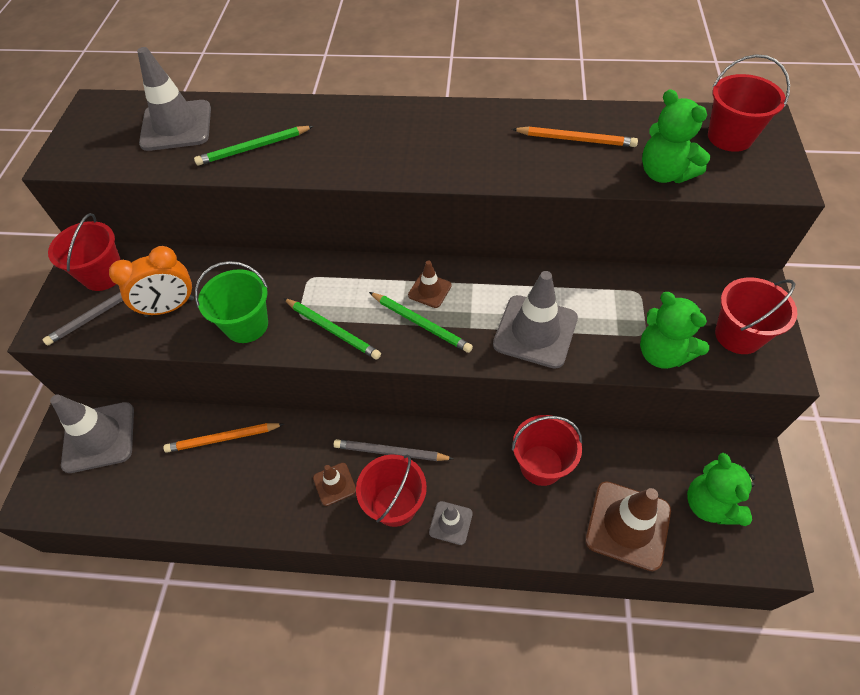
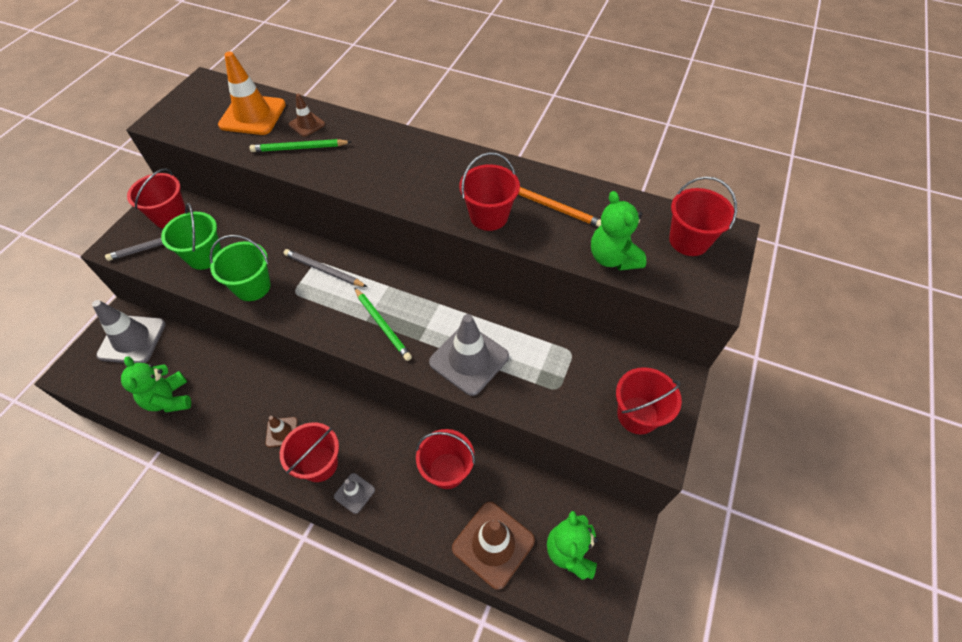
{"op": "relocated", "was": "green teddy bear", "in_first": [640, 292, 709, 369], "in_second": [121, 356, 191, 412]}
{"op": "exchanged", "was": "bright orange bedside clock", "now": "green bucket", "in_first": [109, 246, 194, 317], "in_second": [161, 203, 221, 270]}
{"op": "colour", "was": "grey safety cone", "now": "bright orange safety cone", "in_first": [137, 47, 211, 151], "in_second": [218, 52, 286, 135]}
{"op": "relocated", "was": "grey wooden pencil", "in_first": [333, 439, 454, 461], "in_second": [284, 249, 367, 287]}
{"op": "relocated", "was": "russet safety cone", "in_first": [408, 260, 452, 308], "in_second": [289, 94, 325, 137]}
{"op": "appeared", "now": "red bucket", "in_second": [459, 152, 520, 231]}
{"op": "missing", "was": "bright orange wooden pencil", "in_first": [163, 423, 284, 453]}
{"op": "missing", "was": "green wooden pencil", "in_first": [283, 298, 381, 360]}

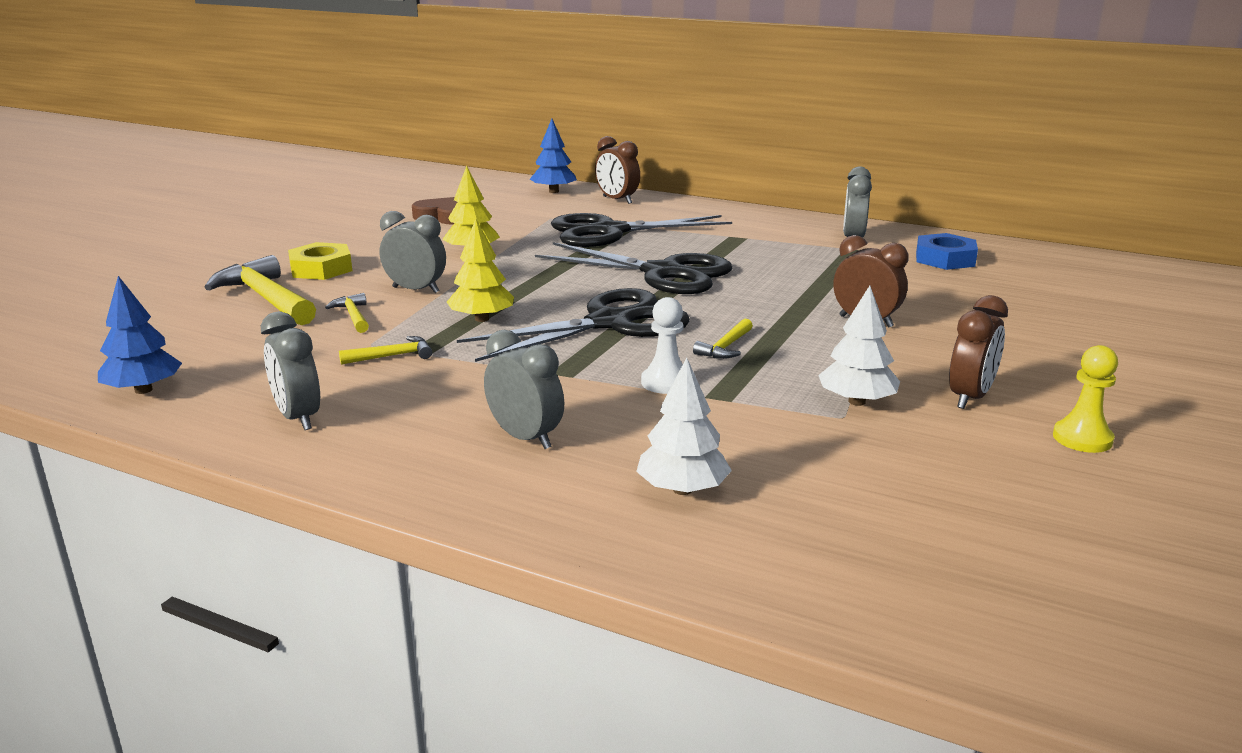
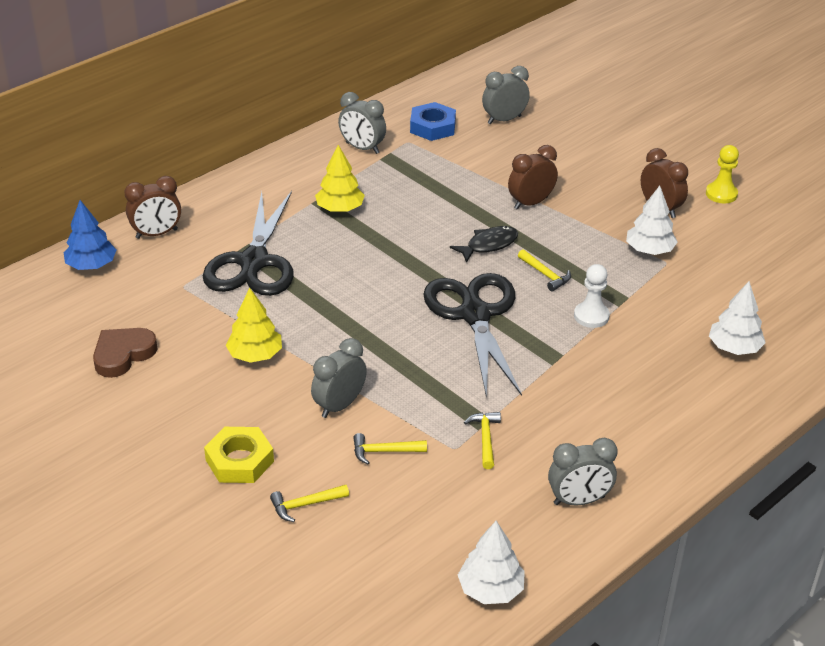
{"op": "size", "was": "bright yellow claw hammer", "in_first": [204, 255, 316, 325], "in_second": [270, 485, 349, 522], "ratio": 0.49}
{"op": "relocated", "was": "bright yellow toy tree", "in_first": [447, 219, 514, 322], "in_second": [315, 145, 365, 212]}
{"op": "appeared", "now": "jet-black fish figure", "in_second": [450, 226, 518, 263]}
{"op": "colour", "was": "cobalt toy tree", "now": "pure white toy tree", "in_first": [98, 276, 182, 394], "in_second": [458, 521, 525, 604]}
{"op": "relocated", "was": "grey bedside clock", "in_first": [484, 330, 564, 449], "in_second": [482, 66, 530, 124]}
{"op": "missing", "was": "jet-black scissors", "in_first": [535, 242, 732, 294]}

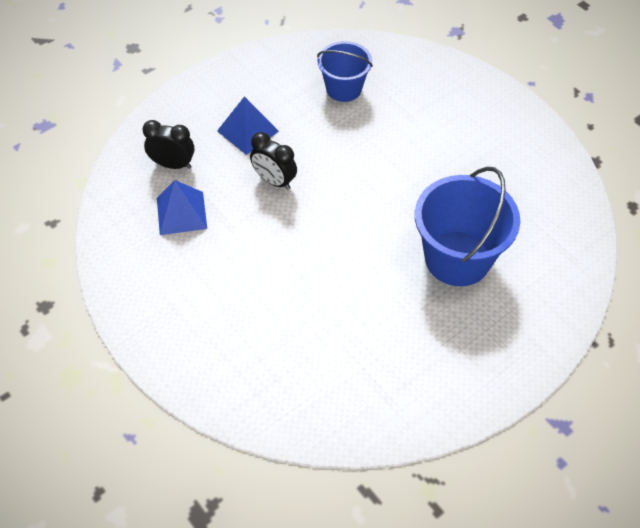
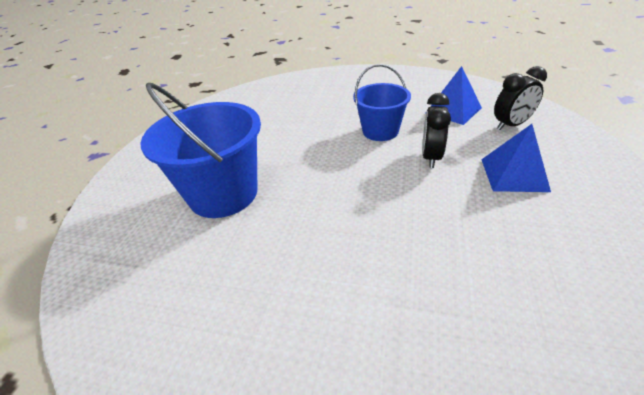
{"op": "relocated", "was": "cobalt bucket", "in_first": [317, 41, 373, 102], "in_second": [353, 64, 411, 141]}
{"op": "spun", "was": "jet-black bedside clock", "in_first": [250, 132, 297, 190], "in_second": [422, 93, 451, 168], "clockwise": -75}

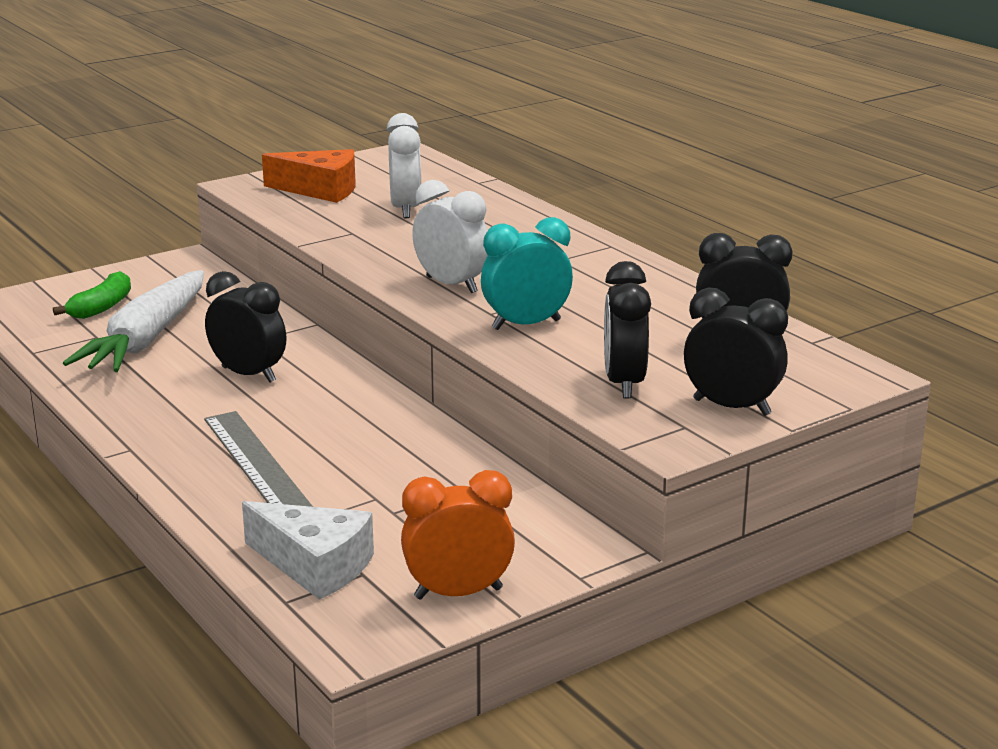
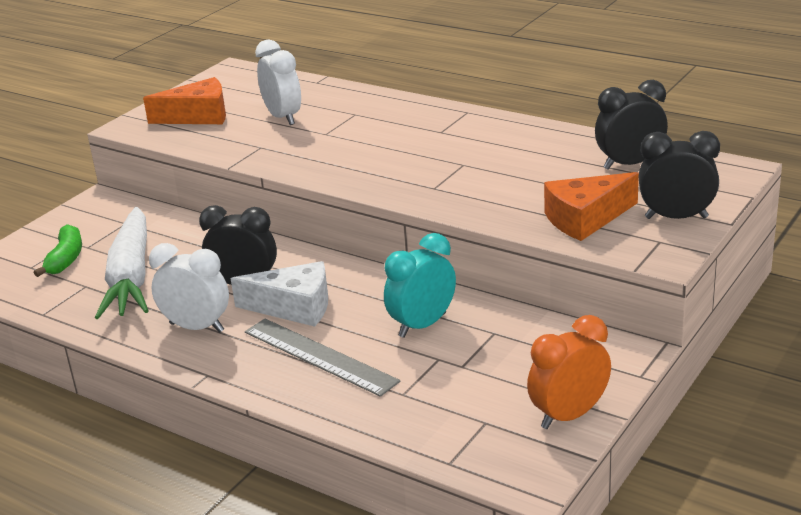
{"op": "relocated", "was": "pure white bedside clock", "in_first": [412, 180, 488, 293], "in_second": [149, 243, 229, 333]}
{"op": "relocated", "was": "pure white cheese wedge", "in_first": [242, 501, 374, 600], "in_second": [231, 261, 328, 327]}
{"op": "relocated", "was": "teal bedside clock", "in_first": [481, 217, 573, 330], "in_second": [384, 233, 456, 338]}
{"op": "exchanged", "was": "jet-black bedside clock", "now": "bright orange cheese wedge", "in_first": [604, 261, 651, 398], "in_second": [544, 172, 639, 241]}

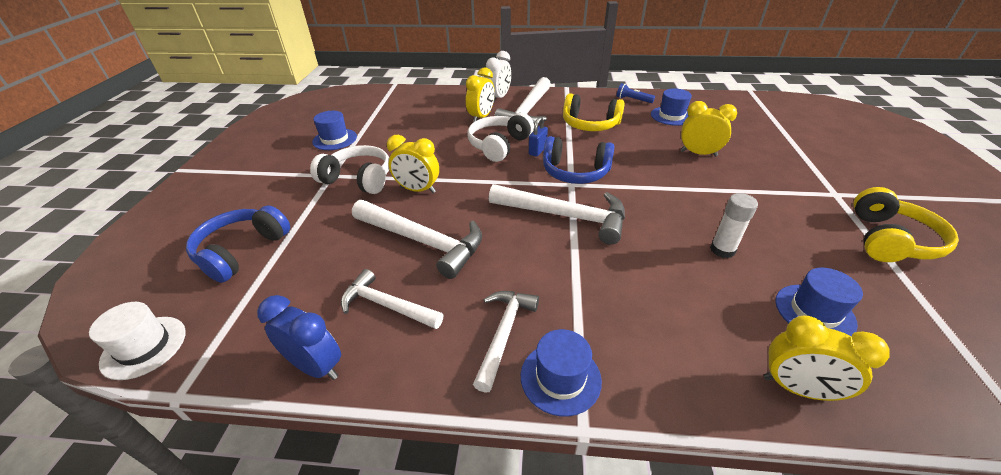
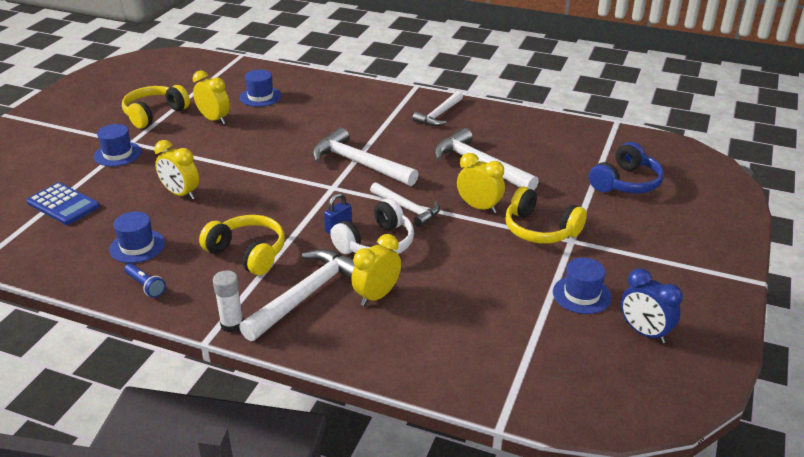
{"op": "appeared", "now": "cobalt pocket calculator", "in_second": [26, 182, 100, 225]}
{"op": "relocated", "was": "cobalt tall hat", "in_first": [521, 329, 602, 417], "in_second": [94, 124, 142, 167]}
{"op": "relocated", "was": "bright yellow bedside clock", "in_first": [764, 316, 890, 401], "in_second": [193, 70, 230, 124]}
{"op": "relocated", "was": "pure white glue stick", "in_first": [710, 193, 758, 258], "in_second": [213, 270, 244, 333]}
{"op": "relocated", "was": "pure white claw hammer", "in_first": [341, 269, 443, 329], "in_second": [370, 182, 440, 228]}
{"op": "colour", "was": "pure white headphones", "now": "bright yellow headphones", "in_first": [310, 145, 389, 194], "in_second": [505, 186, 587, 244]}
{"op": "relocated", "was": "cobalt bedside clock", "in_first": [257, 295, 341, 380], "in_second": [621, 268, 683, 344]}
{"op": "missing", "was": "pure white tall hat", "in_first": [89, 302, 186, 380]}
{"op": "missing", "was": "pure white bedside clock", "in_first": [486, 51, 511, 103]}
{"op": "missing", "was": "cobalt headphones", "in_first": [543, 136, 614, 184]}

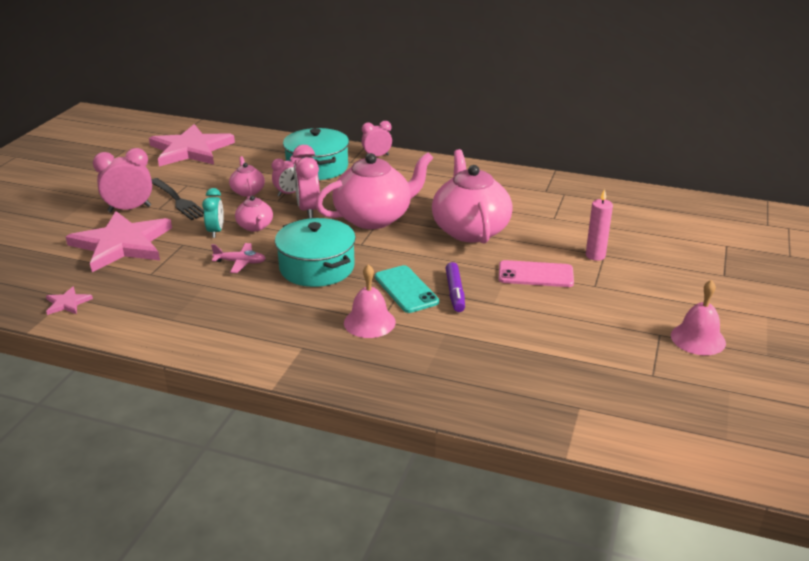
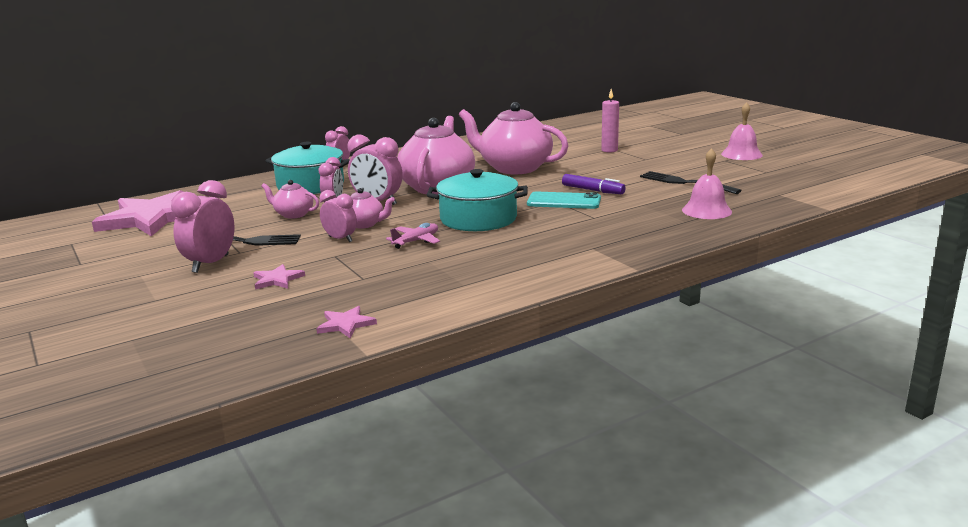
{"op": "size", "was": "rose-pink star shape", "in_first": [66, 211, 172, 272], "in_second": [253, 264, 305, 290], "ratio": 0.4}
{"op": "colour", "was": "teal bedside clock", "now": "rose-pink bedside clock", "in_first": [202, 188, 224, 238], "in_second": [319, 190, 357, 242]}
{"op": "appeared", "now": "jet-black dinner fork", "in_second": [640, 171, 741, 194]}
{"op": "relocated", "was": "rose-pink hand bell", "in_first": [344, 264, 396, 338], "in_second": [682, 148, 732, 219]}
{"op": "missing", "was": "rose-pink mobile phone", "in_first": [498, 260, 574, 287]}

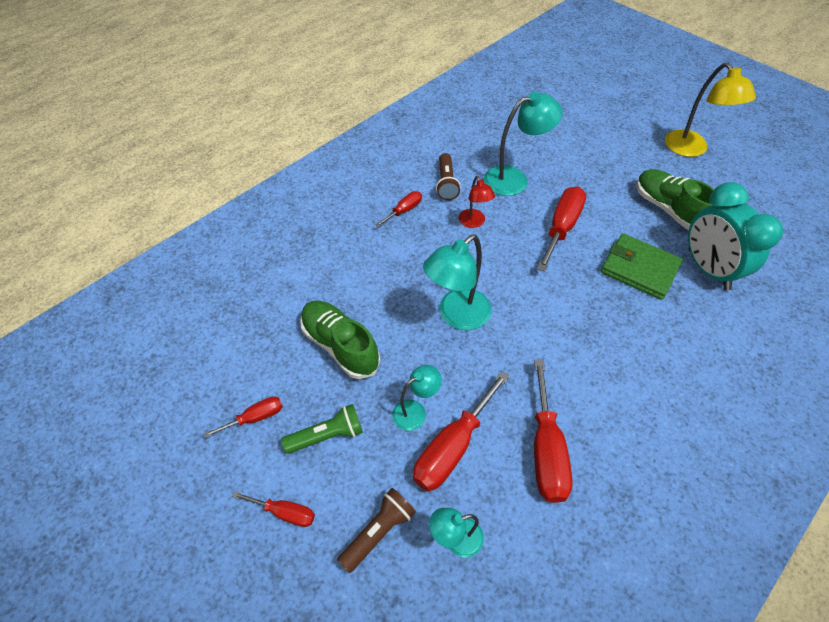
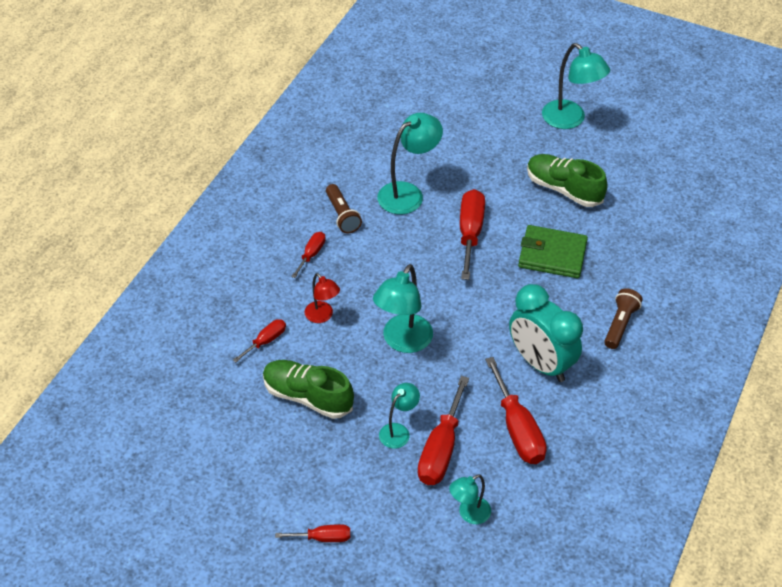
{"op": "relocated", "was": "red hand screwdriver", "in_first": [204, 396, 283, 438], "in_second": [233, 319, 286, 362]}
{"op": "relocated", "was": "red lamp", "in_first": [459, 176, 495, 228], "in_second": [305, 273, 340, 323]}
{"op": "relocated", "was": "teal bedside clock", "in_first": [688, 182, 783, 290], "in_second": [509, 284, 583, 382]}
{"op": "colour", "was": "bright yellow lamp", "now": "teal lamp", "in_first": [665, 62, 756, 157], "in_second": [542, 43, 610, 129]}
{"op": "relocated", "was": "russet torch", "in_first": [337, 488, 416, 573], "in_second": [604, 288, 643, 349]}
{"op": "missing", "was": "green torch", "in_first": [281, 404, 363, 454]}

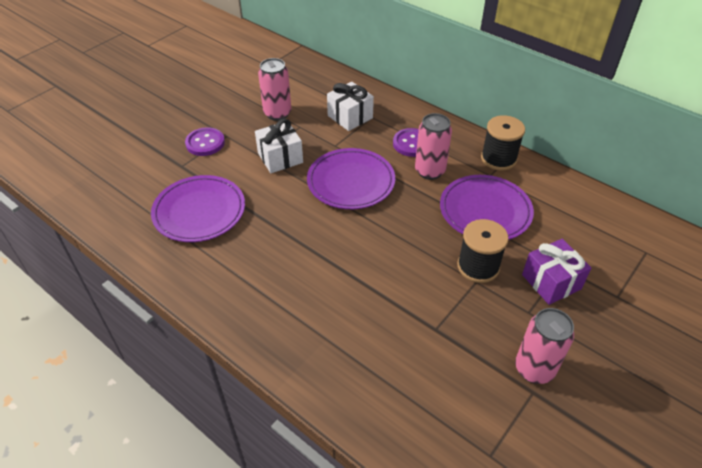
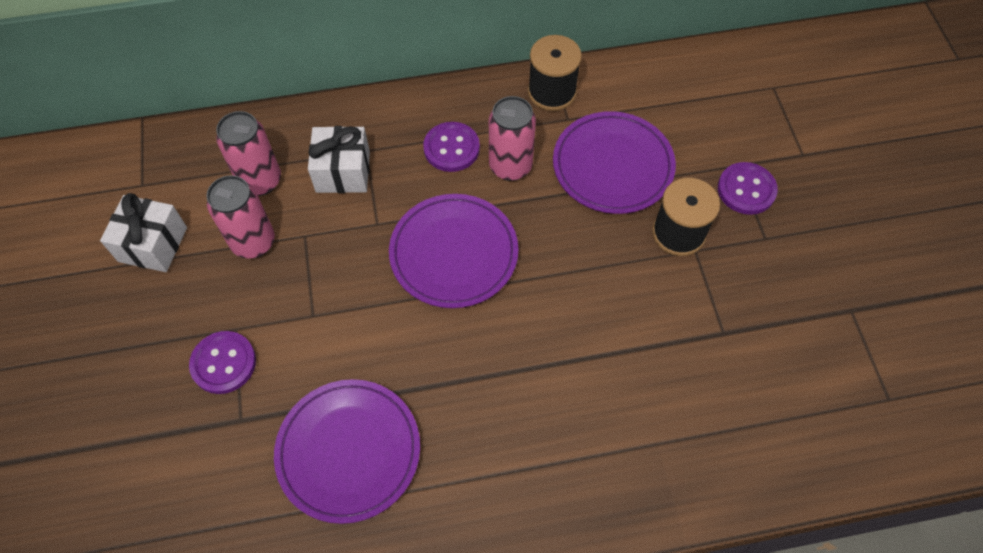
{"op": "relocated", "was": "pure white wrapped gift", "in_first": [255, 119, 303, 173], "in_second": [100, 193, 187, 272]}
{"op": "relocated", "was": "rose-pink soda can", "in_first": [515, 308, 574, 384], "in_second": [216, 111, 281, 196]}
{"op": "exchanged", "was": "purple wrapped gift", "now": "purple sewing button", "in_first": [522, 239, 591, 305], "in_second": [718, 162, 778, 215]}

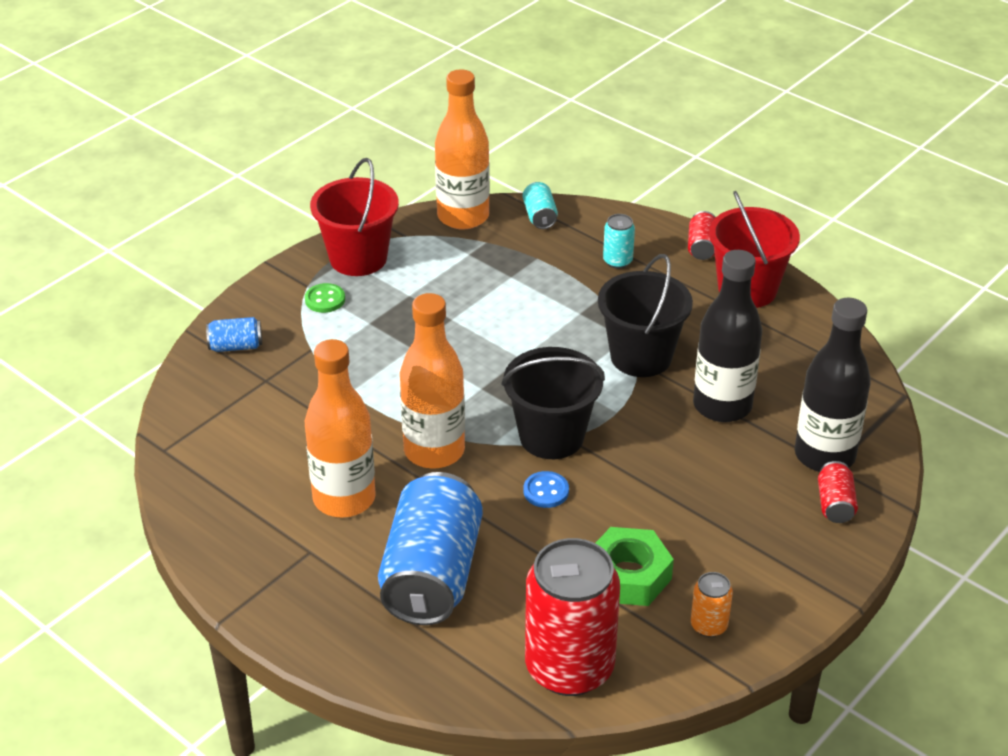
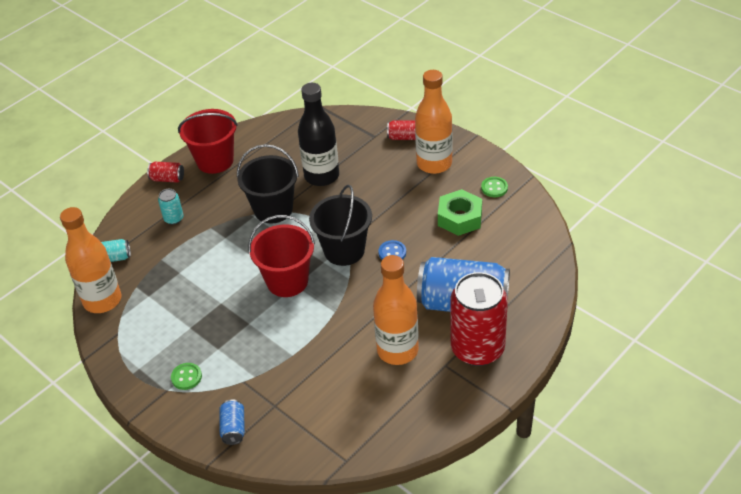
{"op": "relocated", "was": "red bucket", "in_first": [310, 158, 399, 276], "in_second": [248, 215, 315, 297]}
{"op": "relocated", "was": "bright orange bottle", "in_first": [400, 293, 465, 469], "in_second": [415, 70, 453, 174]}
{"op": "relocated", "was": "red soda can", "in_first": [525, 538, 620, 696], "in_second": [450, 272, 508, 366]}
{"op": "exchanged", "was": "bright orange soda can", "now": "green sewing button", "in_first": [691, 572, 733, 637], "in_second": [481, 177, 508, 197]}
{"op": "missing", "was": "jet-black bottle", "in_first": [795, 298, 871, 472]}

